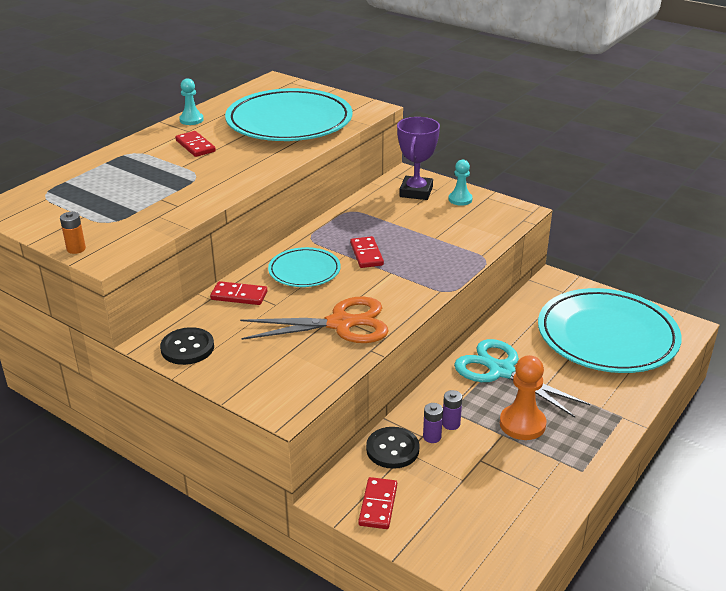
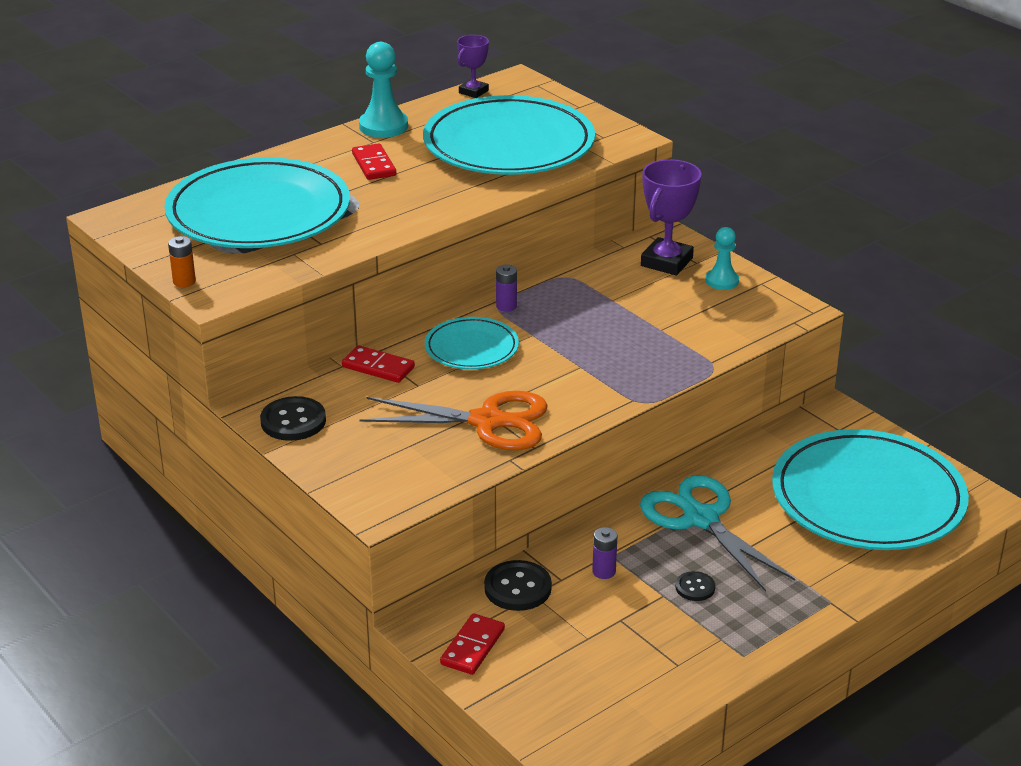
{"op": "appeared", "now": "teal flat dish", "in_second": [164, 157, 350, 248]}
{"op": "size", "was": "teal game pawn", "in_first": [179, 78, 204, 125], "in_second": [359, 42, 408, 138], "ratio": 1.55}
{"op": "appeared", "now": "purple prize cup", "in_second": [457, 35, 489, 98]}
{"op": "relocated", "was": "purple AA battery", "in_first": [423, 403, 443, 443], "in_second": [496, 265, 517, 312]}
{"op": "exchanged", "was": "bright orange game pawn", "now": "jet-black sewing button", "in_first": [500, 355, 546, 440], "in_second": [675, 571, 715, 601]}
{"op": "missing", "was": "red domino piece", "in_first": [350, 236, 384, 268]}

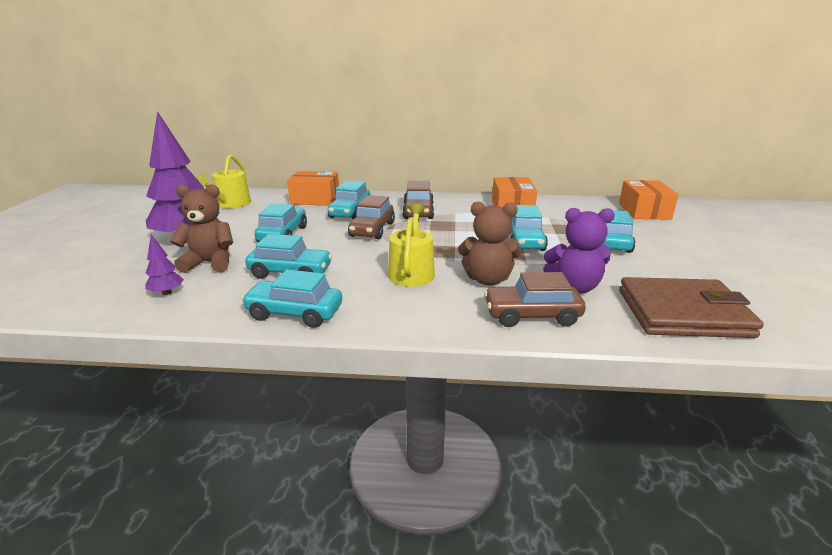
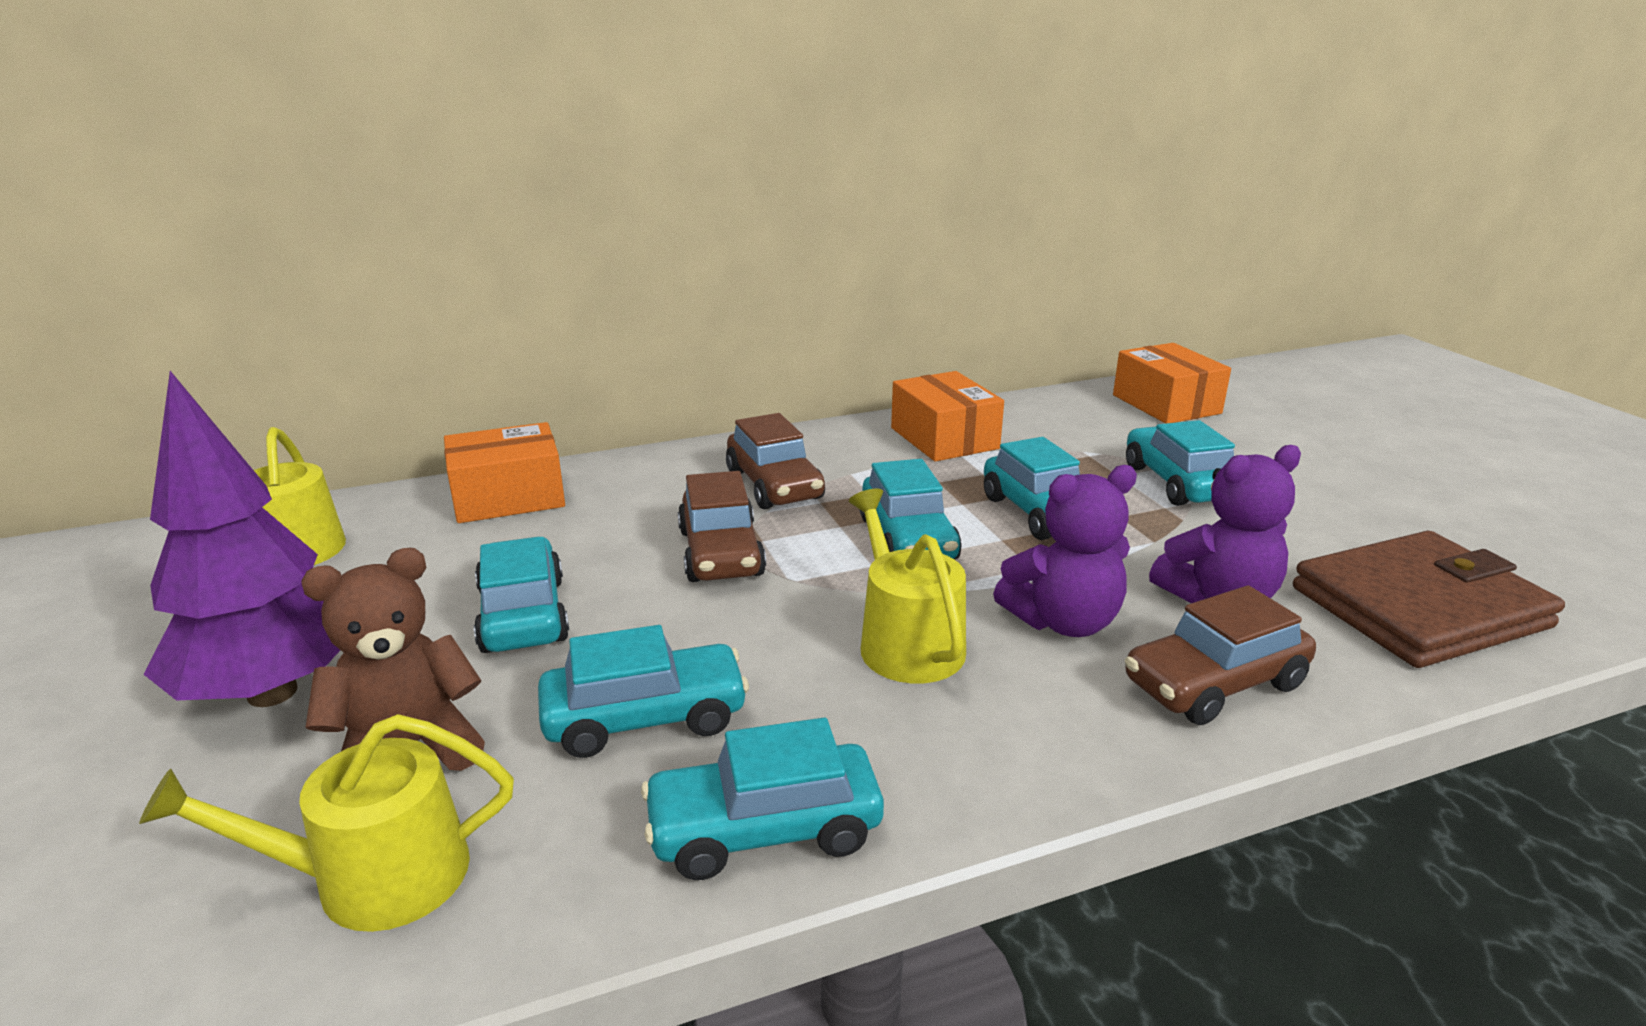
{"op": "exchanged", "was": "purple toy tree", "now": "bright yellow sprinkling can", "in_first": [145, 234, 184, 295], "in_second": [139, 714, 514, 932]}
{"op": "relocated", "was": "teal car", "in_first": [328, 180, 370, 219], "in_second": [859, 459, 961, 560]}
{"op": "colour", "was": "russet teddy bear", "now": "purple teddy bear", "in_first": [458, 201, 522, 286], "in_second": [993, 465, 1137, 637]}

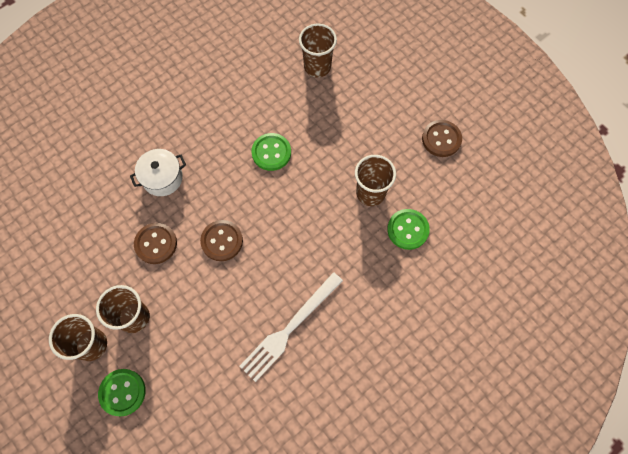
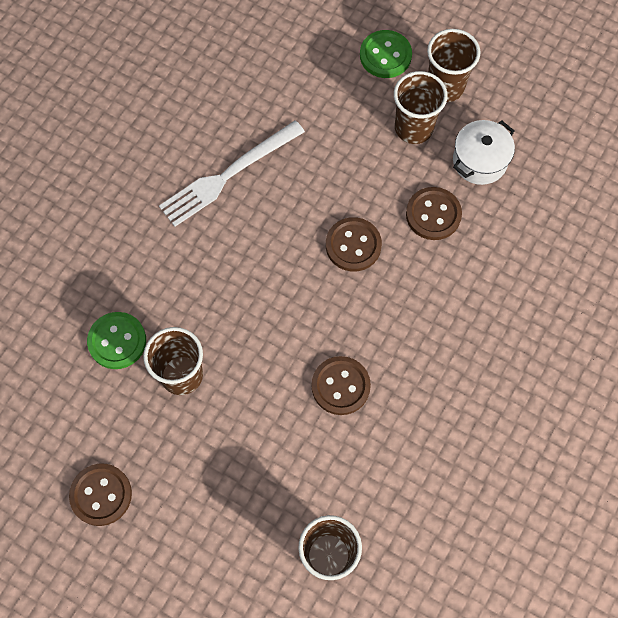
{"op": "spun", "was": "pure white dinner fork", "in_first": [239, 272, 343, 382], "in_second": [159, 120, 305, 227], "clockwise": -150}
{"op": "colour", "was": "green sewing button", "now": "russet sewing button", "in_first": [251, 133, 291, 171], "in_second": [312, 356, 371, 415]}
{"op": "relocated", "was": "pure white pot", "in_first": [130, 149, 186, 196], "in_second": [453, 120, 515, 185]}

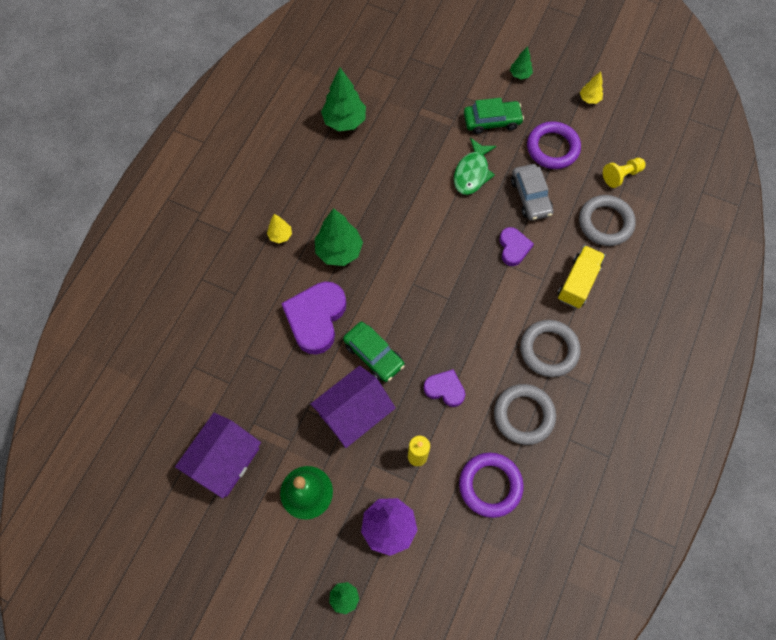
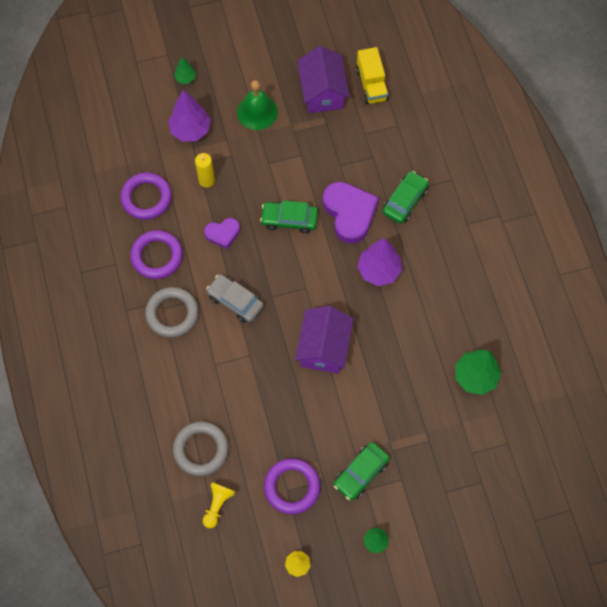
{"op": "colour", "was": "grey hoop", "now": "purple hoop", "in_first": [494, 384, 556, 445], "in_second": [130, 230, 183, 279]}
{"op": "relocated", "was": "grey car", "in_first": [511, 164, 553, 221], "in_second": [206, 274, 264, 323]}
{"op": "relocated", "was": "purple cottage", "in_first": [310, 366, 396, 448], "in_second": [295, 306, 354, 374]}
{"op": "relocated", "was": "bright yellow toy truck", "in_first": [557, 245, 605, 308], "in_second": [356, 47, 389, 104]}
{"op": "colour", "was": "green toy tree", "now": "purple toy tree", "in_first": [315, 208, 363, 266], "in_second": [357, 238, 402, 286]}
{"op": "appeared", "now": "green car", "in_second": [383, 171, 429, 224]}
{"op": "missing", "was": "bright yellow toy tree", "in_first": [267, 214, 292, 243]}
{"op": "missing", "was": "green fish figure", "in_first": [454, 138, 497, 195]}
{"op": "missing", "was": "purple heart shape", "in_first": [499, 227, 534, 266]}

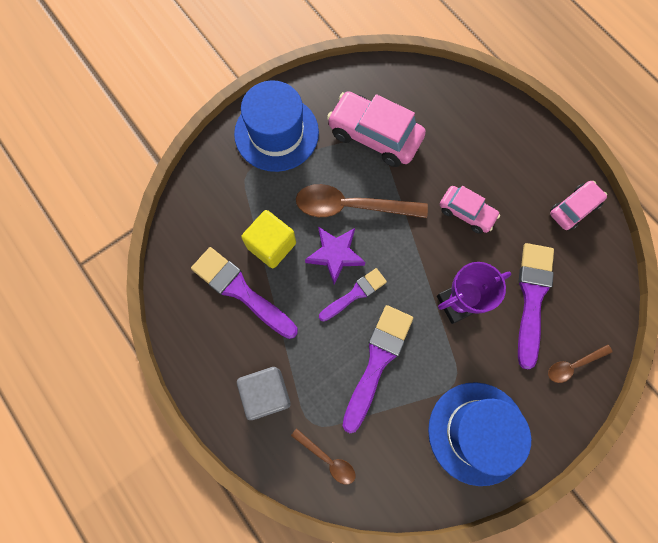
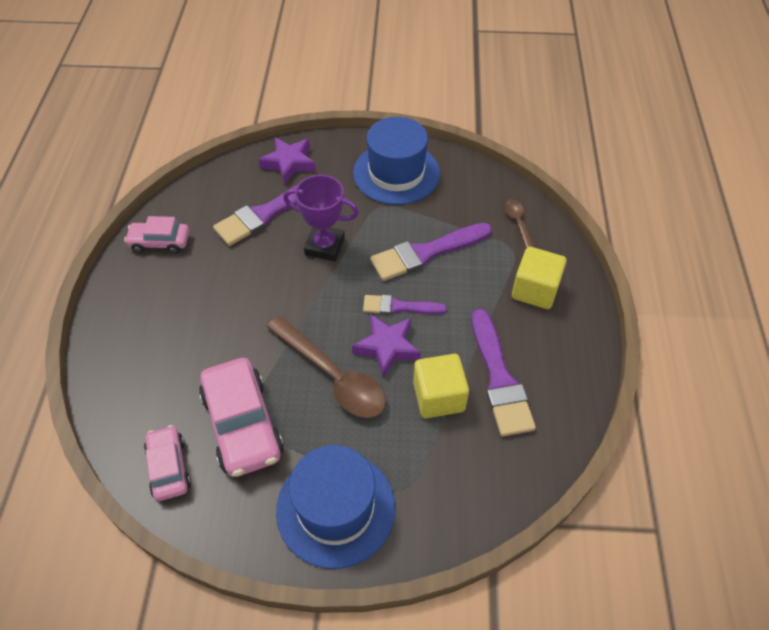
{"op": "relocated", "was": "rose-pink car", "in_first": [440, 186, 500, 234], "in_second": [144, 425, 191, 501]}
{"op": "exchanged", "was": "russet teaspoon", "now": "purple star shape", "in_first": [548, 345, 613, 383], "in_second": [258, 137, 316, 184]}
{"op": "colour", "was": "grey cube", "now": "bright yellow cube", "in_first": [237, 367, 291, 420], "in_second": [512, 247, 567, 309]}

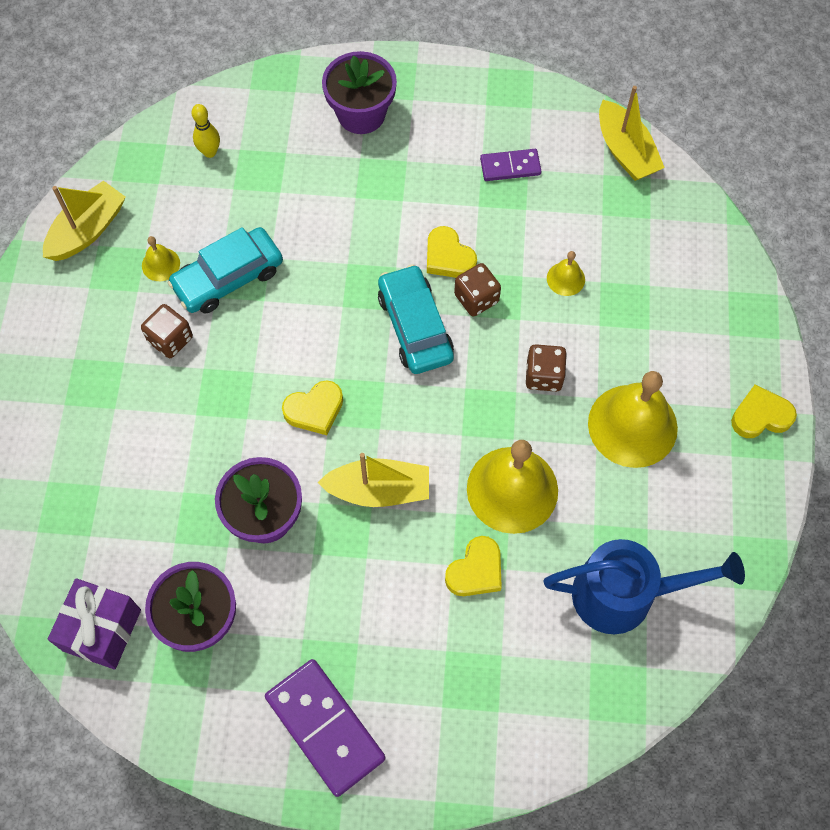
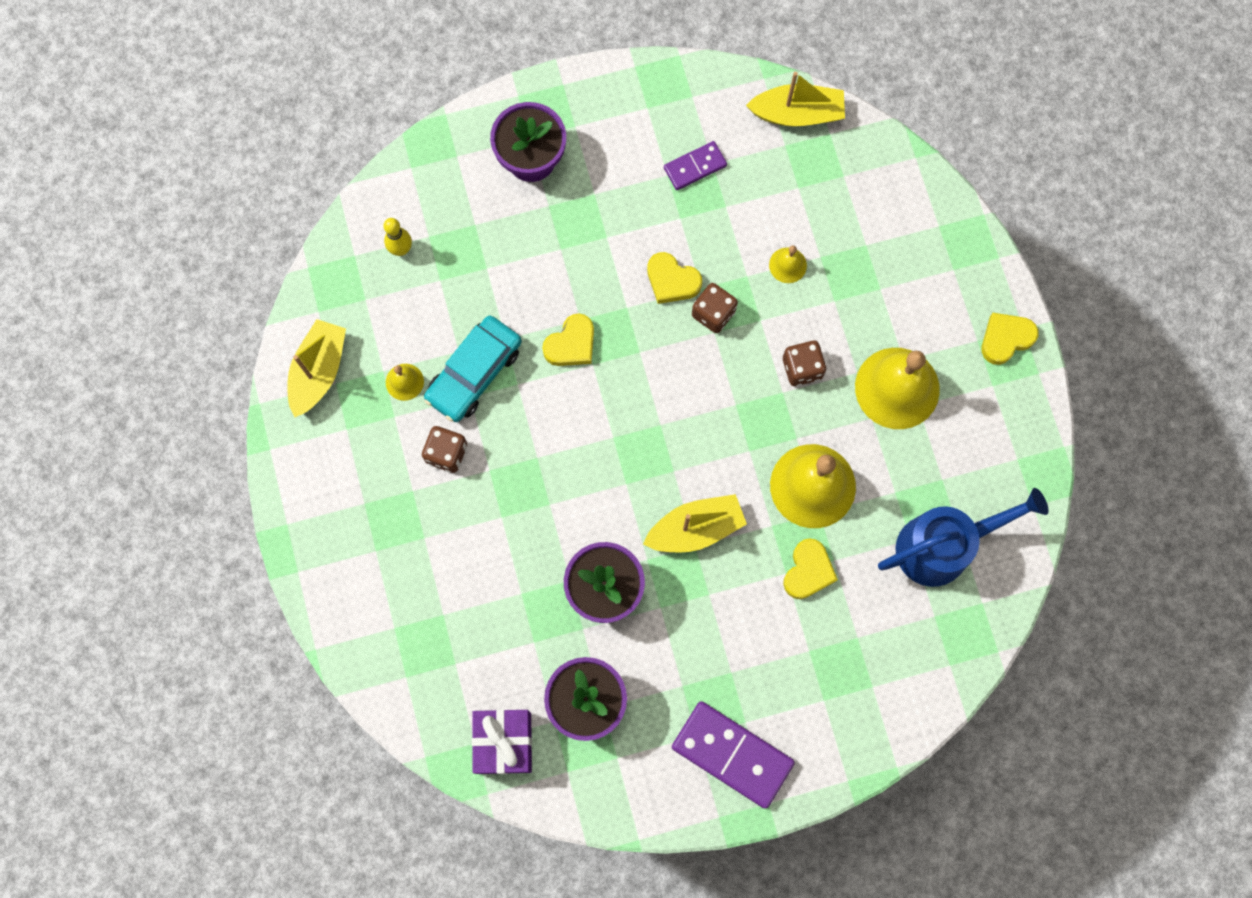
{"op": "relocated", "was": "bright yellow heart shape", "in_first": [282, 380, 343, 435], "in_second": [542, 313, 594, 366]}
{"op": "spun", "was": "bright yellow sailboat", "in_first": [599, 86, 665, 181], "in_second": [746, 72, 845, 127], "clockwise": -45}
{"op": "missing", "was": "teal car", "in_first": [378, 264, 454, 374]}

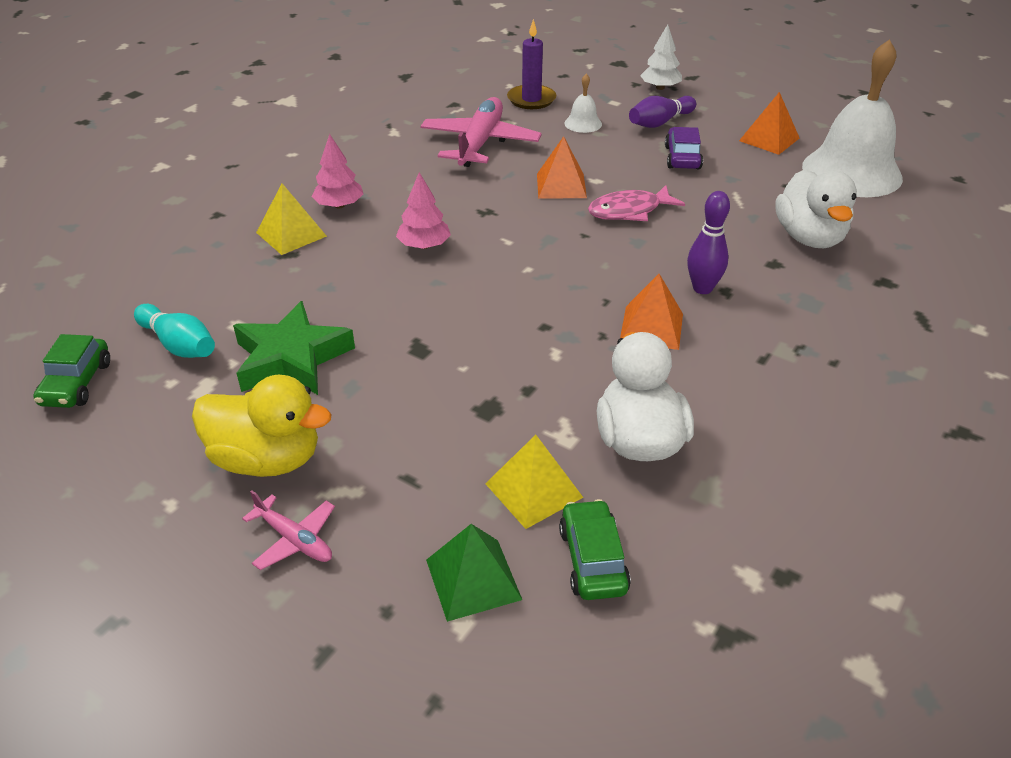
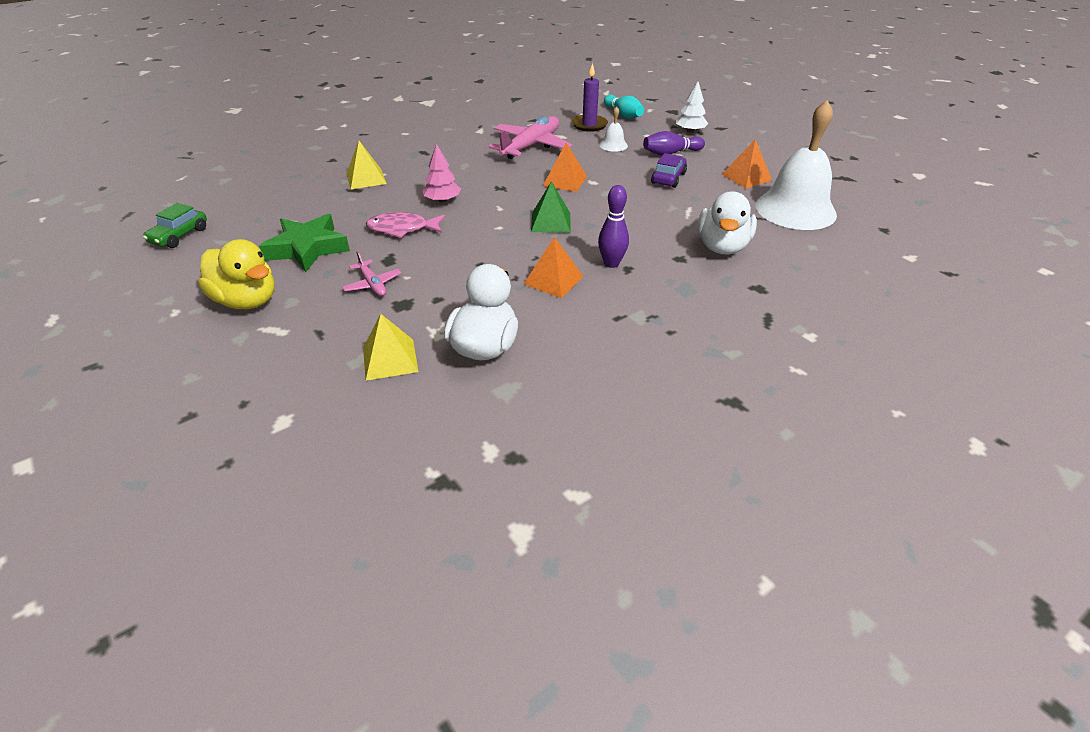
{"op": "relocated", "was": "rose-pink toy plane", "in_first": [242, 490, 335, 570], "in_second": [342, 251, 402, 296]}
{"op": "relocated", "was": "rose-pink fish figure", "in_first": [588, 185, 685, 221], "in_second": [366, 212, 445, 238]}
{"op": "relocated", "was": "green pyramid shape", "in_first": [426, 524, 522, 622], "in_second": [531, 181, 570, 233]}
{"op": "relocated", "was": "teal tenpin", "in_first": [134, 304, 215, 358], "in_second": [604, 95, 644, 119]}
{"op": "missing", "was": "rose-pink toy tree", "in_first": [312, 134, 363, 208]}
{"op": "missing", "was": "green car", "in_first": [559, 499, 631, 600]}

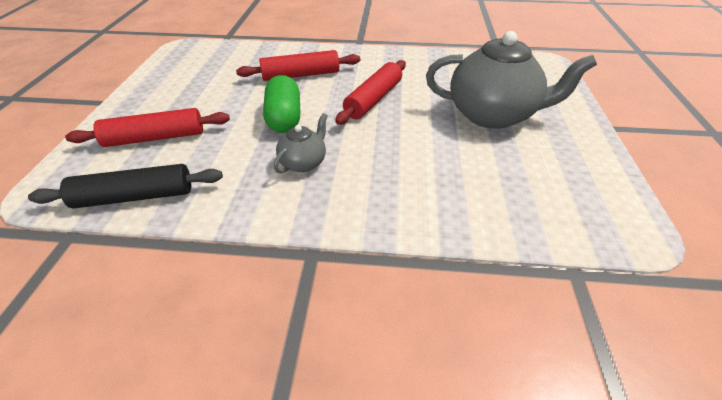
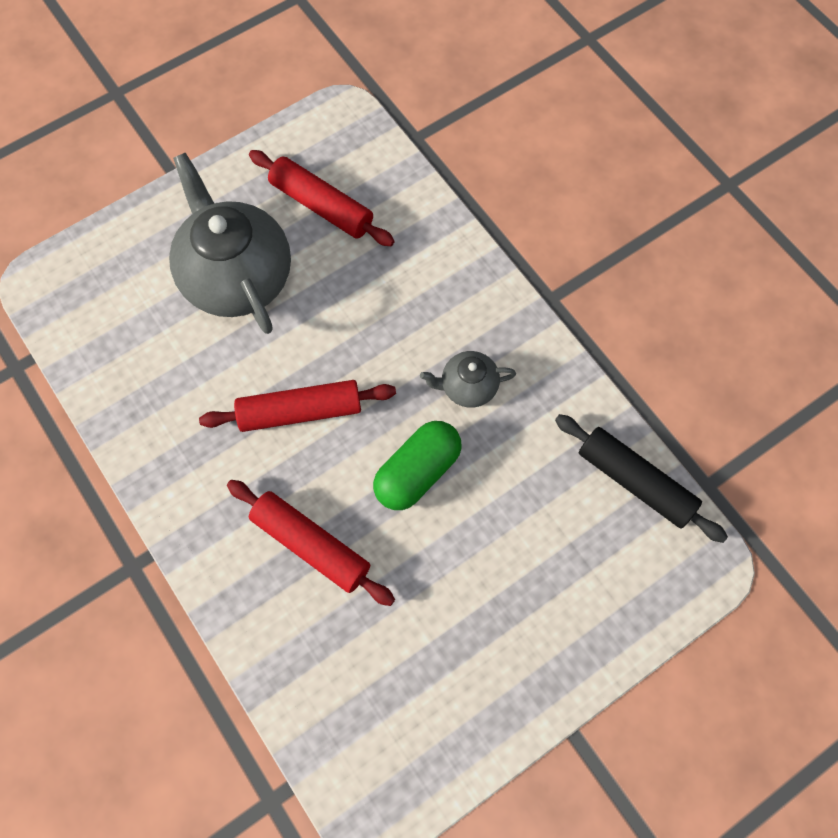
{"op": "relocated", "was": "red pastry roller", "in_first": [65, 108, 230, 147], "in_second": [249, 150, 395, 246]}

